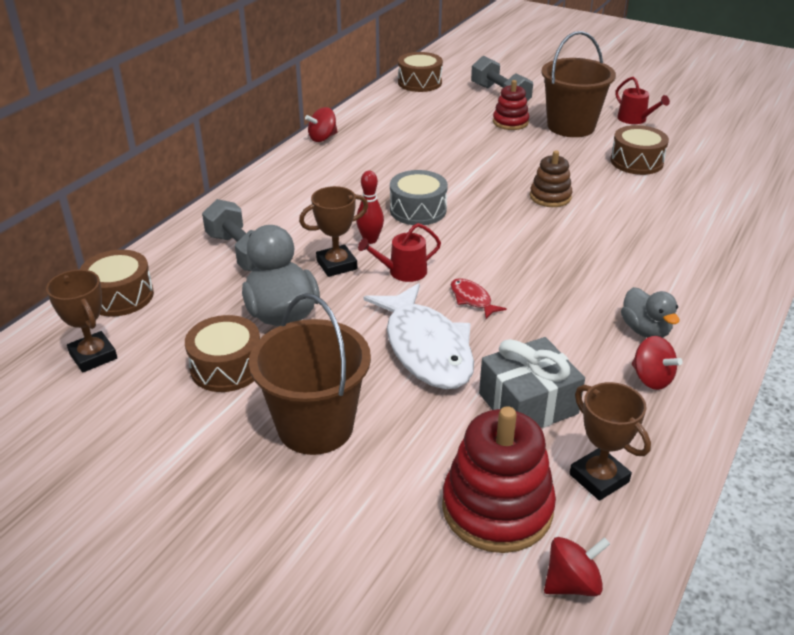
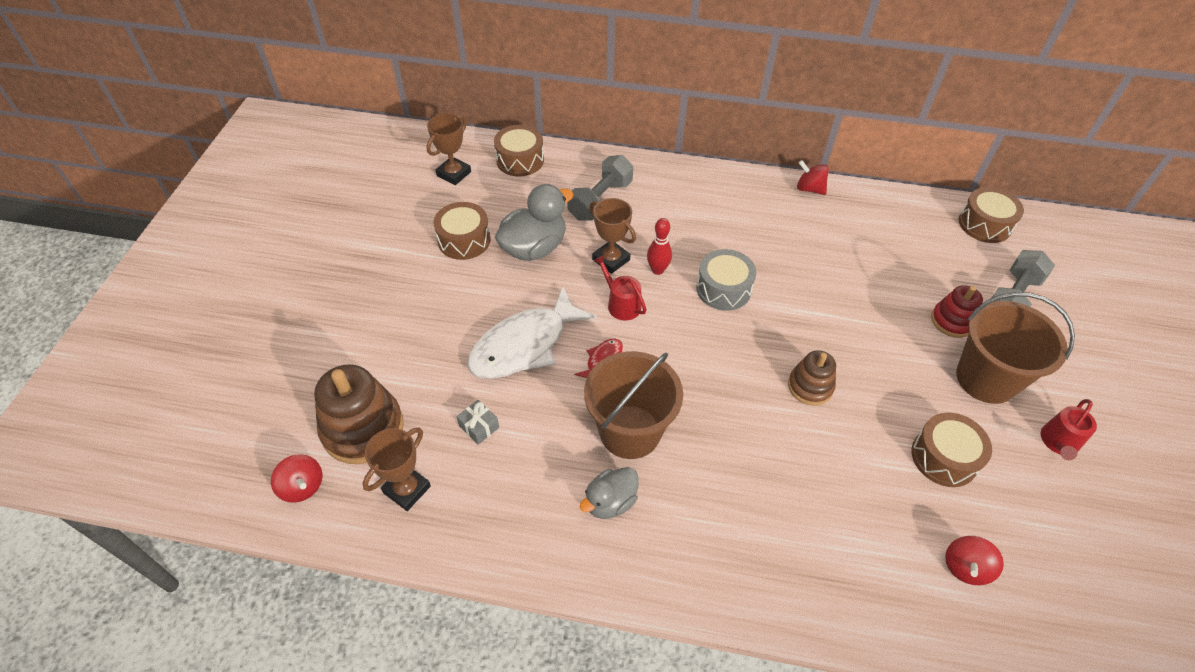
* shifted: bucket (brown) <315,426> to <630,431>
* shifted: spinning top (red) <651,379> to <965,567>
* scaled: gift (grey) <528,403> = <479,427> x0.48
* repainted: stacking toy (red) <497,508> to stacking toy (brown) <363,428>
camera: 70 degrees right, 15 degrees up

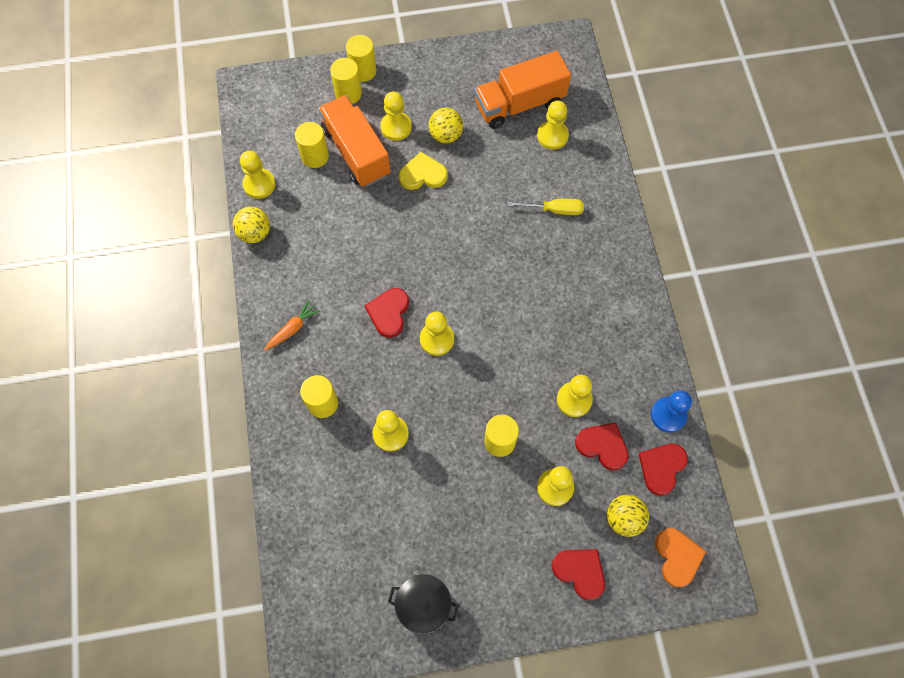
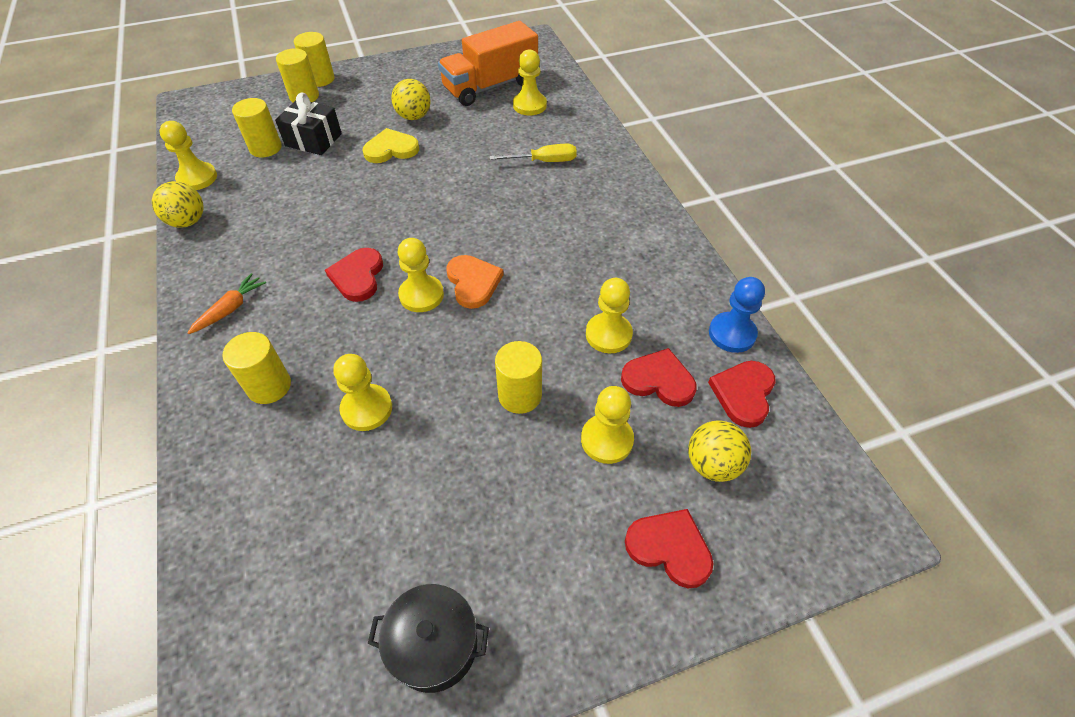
* gone: pawn (yellow) <396,127>
* swapped: truck (orange) <356,152> to gift (black) <313,140>
* shifted: heart (orange) <677,557> to <473,282>
camera: 10 degrees left, 15 degrees down

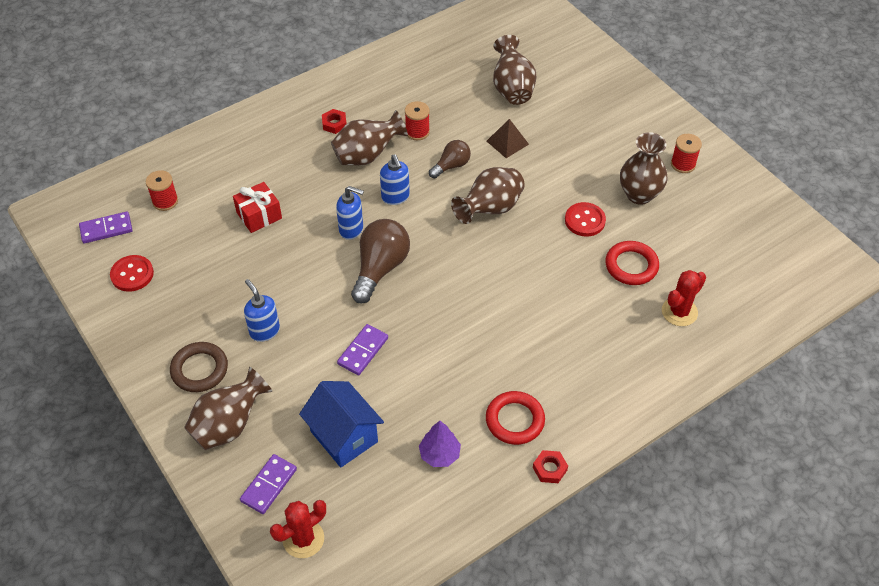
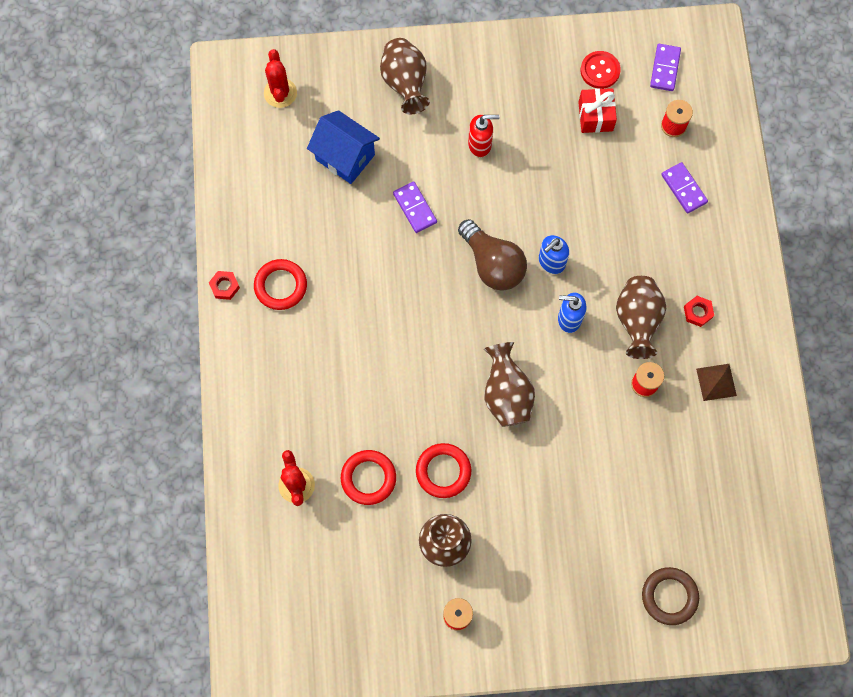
* gone: vase (brown) <512,88>
* shifted: pyramid (brown) <507,142> to <716,382>
* gone: light bulb (brown) <451,166>
* shifted: gift (red) <259,215> to <595,116>
* swapped: button (red) <585,220> to ring (red) <443,471>
* repainted: soap dispenser (blue) <264,331> to soap dispenser (red) <480,145>
* shifted: ring (brown) <199,369> to <669,596>
* rotated: house (blue) <344,436> = <345,157> 45 degrees clockwise
* gone: tree (purple) <440,454>
* shifted: domino (purple) <268,485> to <684,189>
camera: 120 degrees right, 20 degrees up

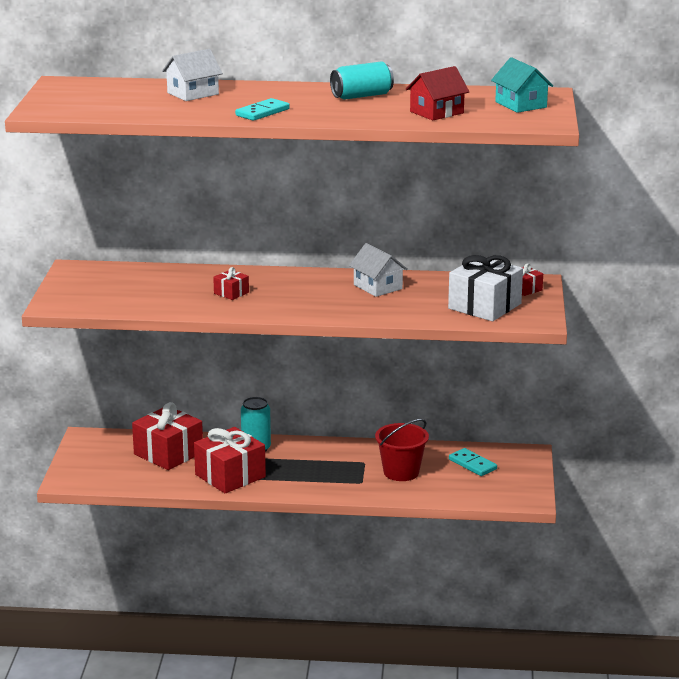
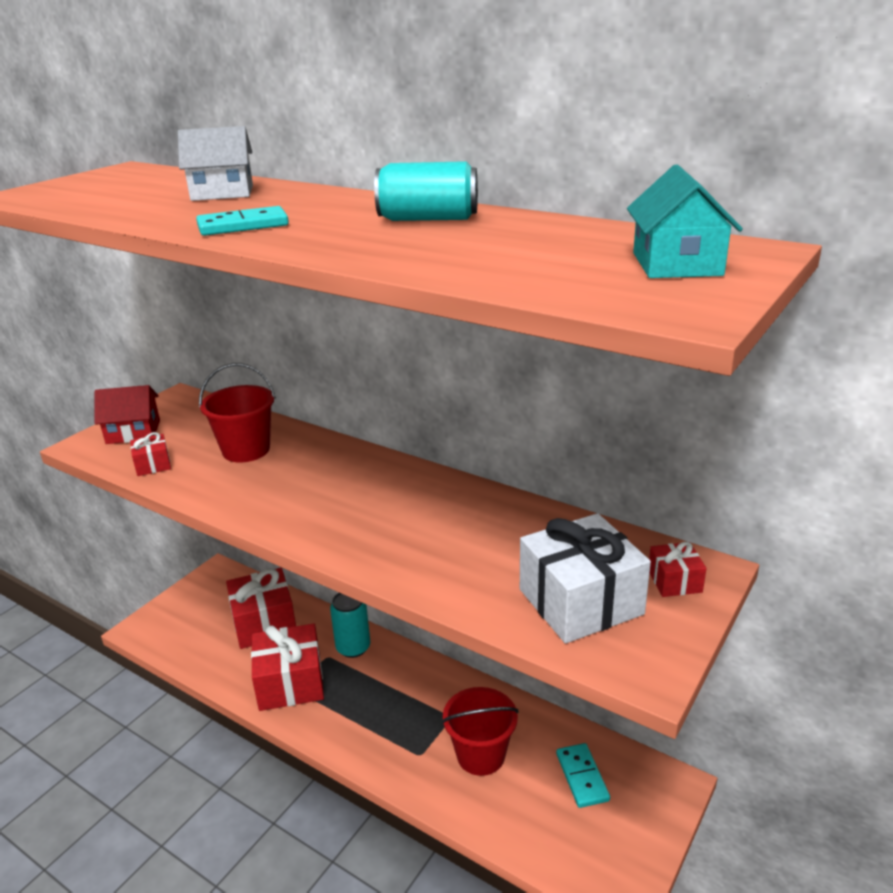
* shifted: house (red) <437,112> to <133,432>
* gone: house (white) <378,287>
* shifted: gift (red) <231,293> to <153,465>
* new: bucket (red) <246,450>
camera: 30 degrees right, 5 degrees up

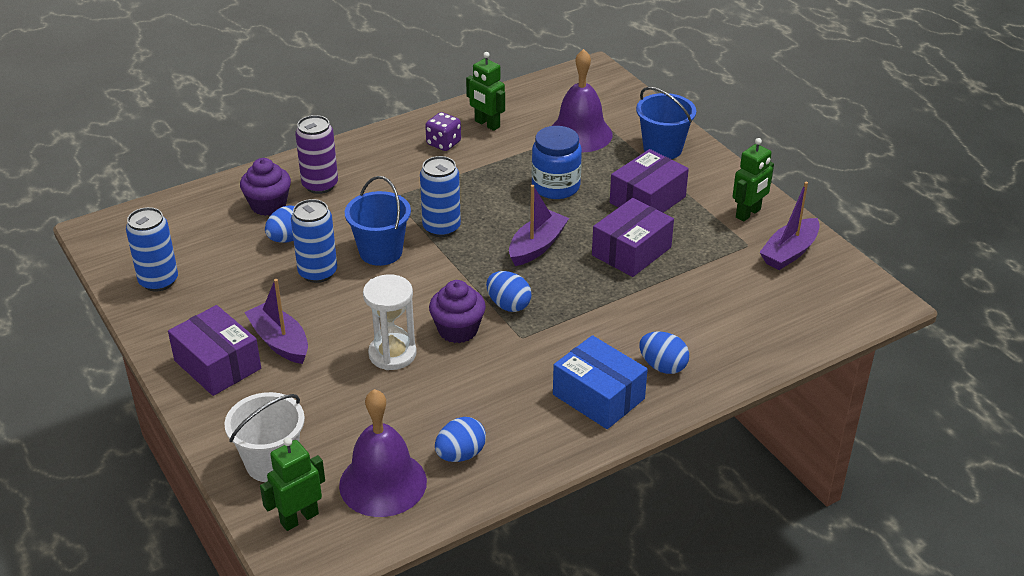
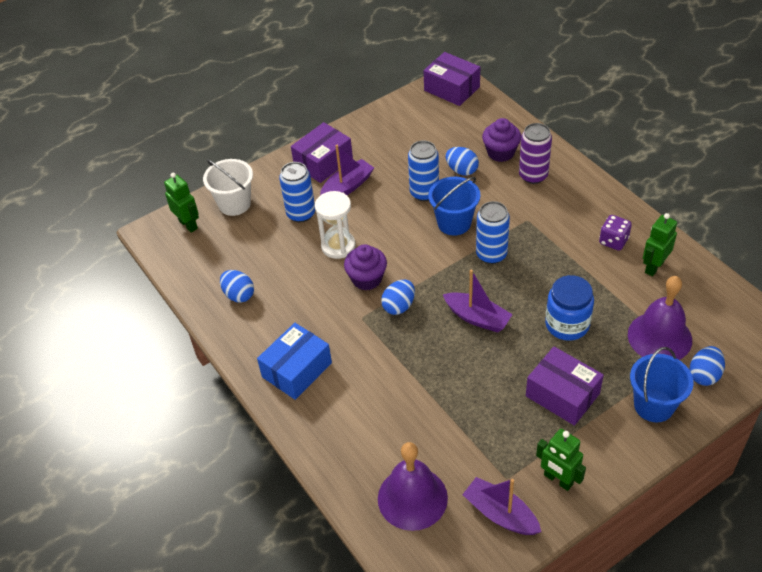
* shifted: box (purple) <631,251> to <451,89>
* shifted: can (blue) <158,281> to <301,214>
* shifted: egg (blue) <662,366> to <704,375>
* shifted: bell (purple) <383,483> to <412,498>
camera: 90 degrees right, 10 degrees up

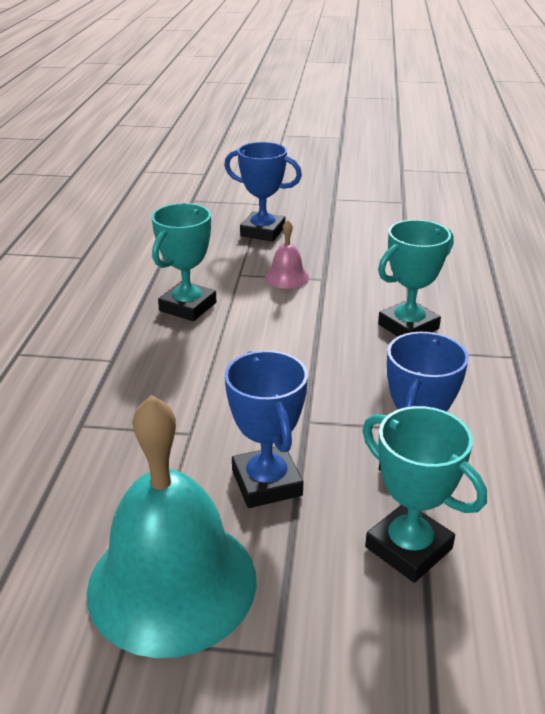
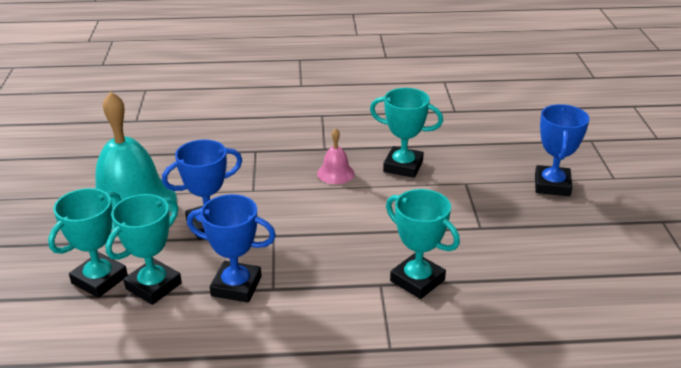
* shifted: bell (pink) <287,277> to <335,173>
* new: trophy (turquoise) <99,279>
camera: 80 degrees right, 0 degrees up

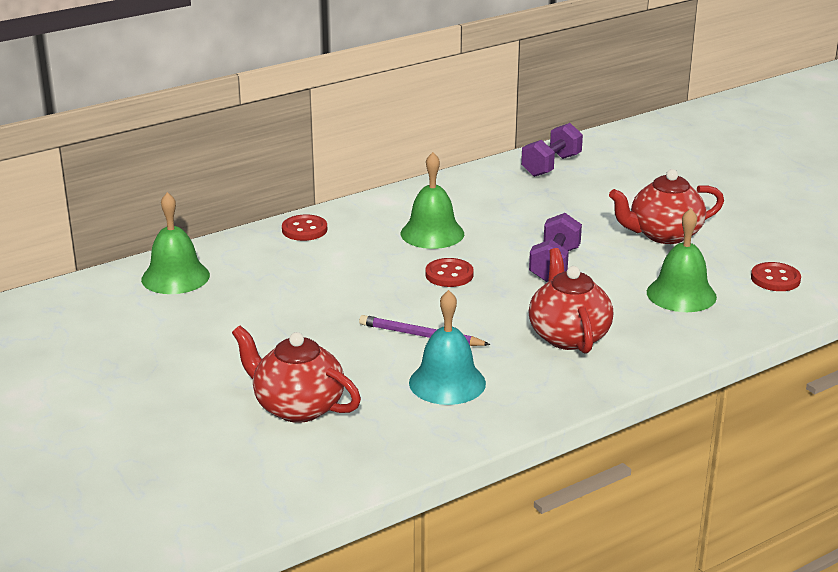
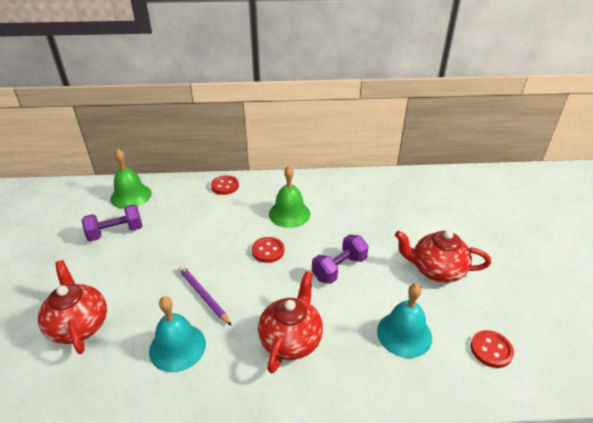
* shifted: dumbbell (purple) <551,166> to <116,232>
* repainted: bell (green) <681,294> to bell (turquoise) <404,334>
camera: 30 degrees right, 10 degrees up

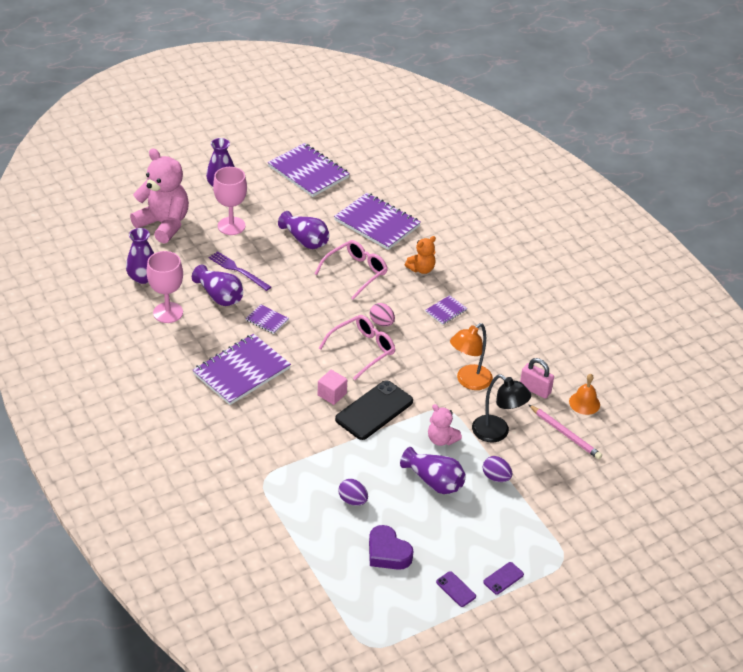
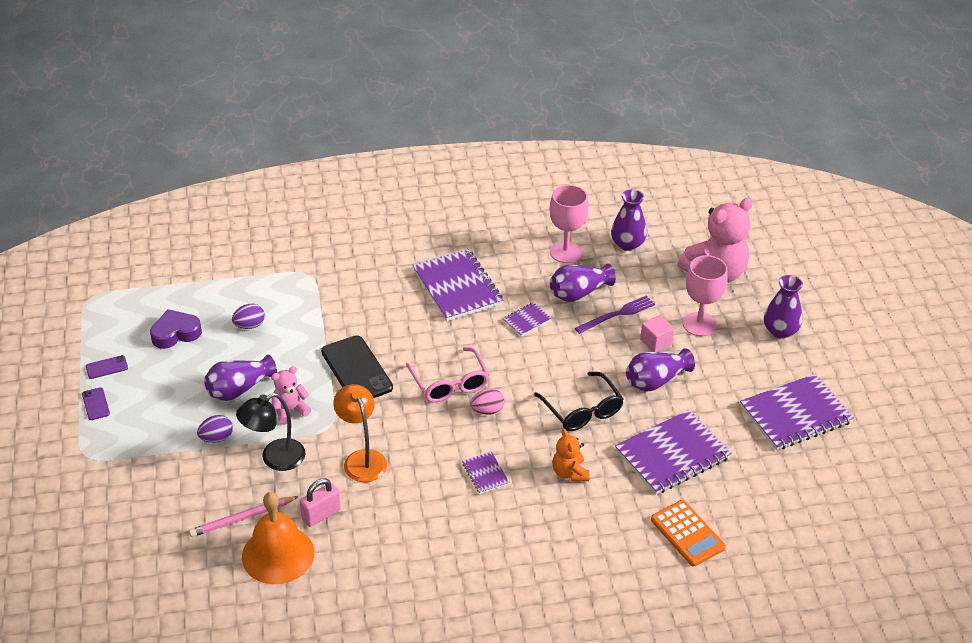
* repainted: glasses (pink) <355,273> to glasses (black) <582,410>
* shifted: cube (pink) <332,394> to <656,342>
* scaled: bell (orange) <584,403> = <278,554> x1.84
* new: calculator (orange) <687,534>
camera: 110 degrees right, 0 degrees up

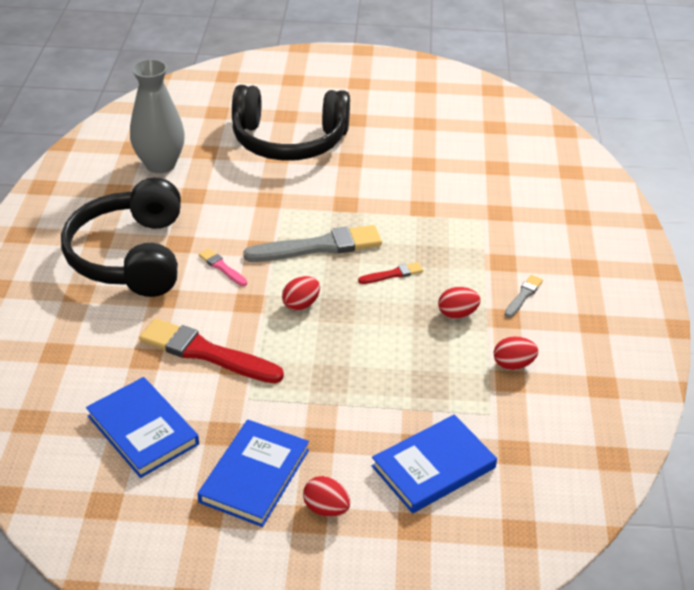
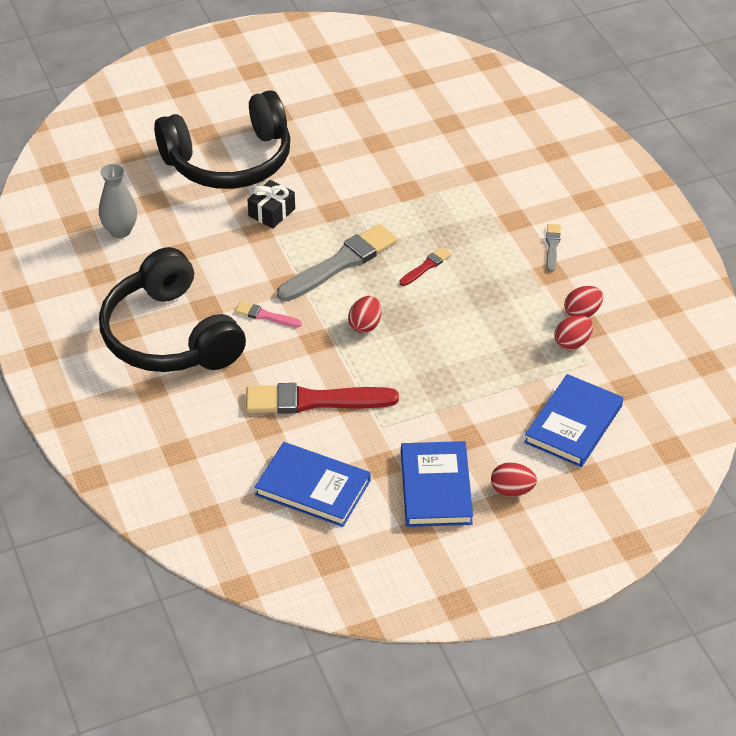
* scaled: vase (grey) <160,164> = <120,231> x0.65
* shifted: egg (red) <457,314> to <572,343>
* new: gift (black) <271,212>
camera: 25 degrees left, 5 degrees up

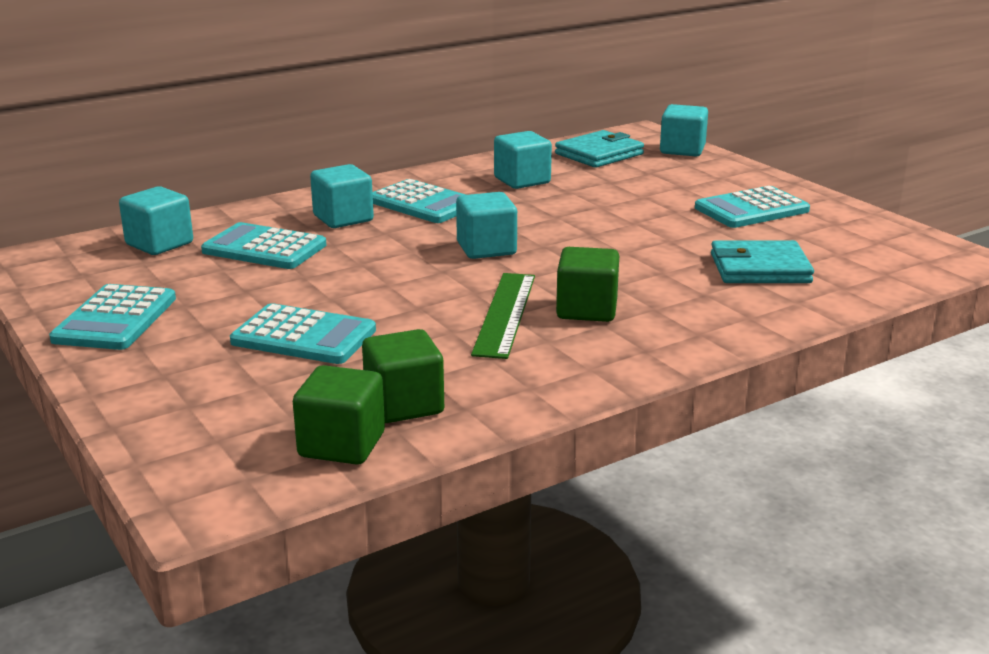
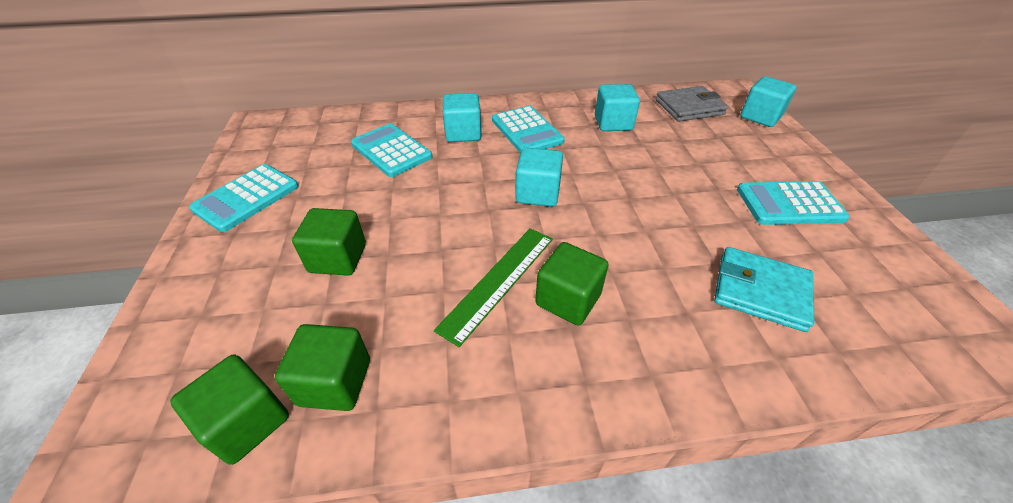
* repainted: wallet (turquoise) <599,154> to wallet (grey) <689,107>
* gone: cube (turquoise) <159,244>
* swapped: calculator (turquoise) <304,336> to cube (green) <338,258>
camera: 25 degrees right, 20 degrees up

